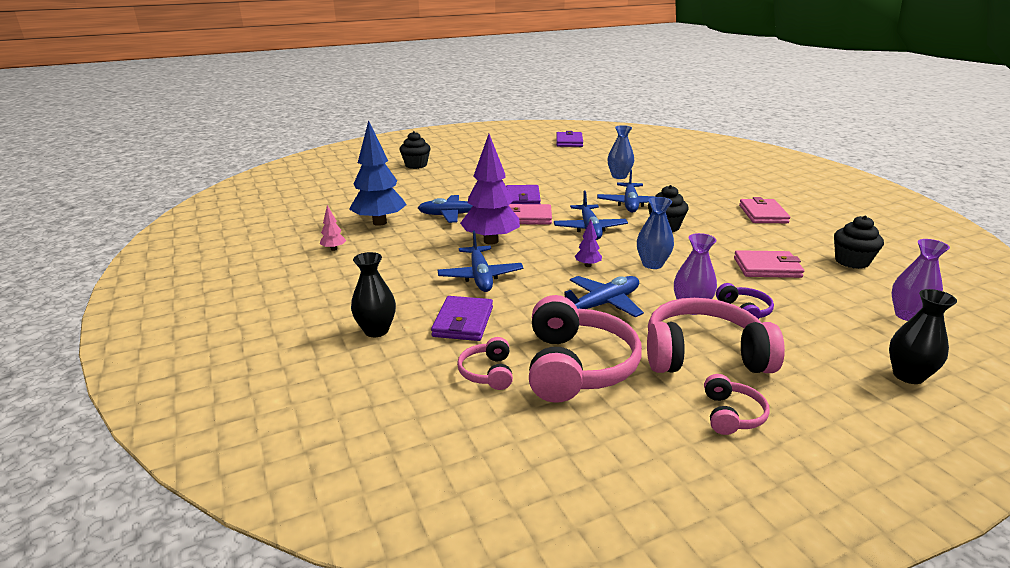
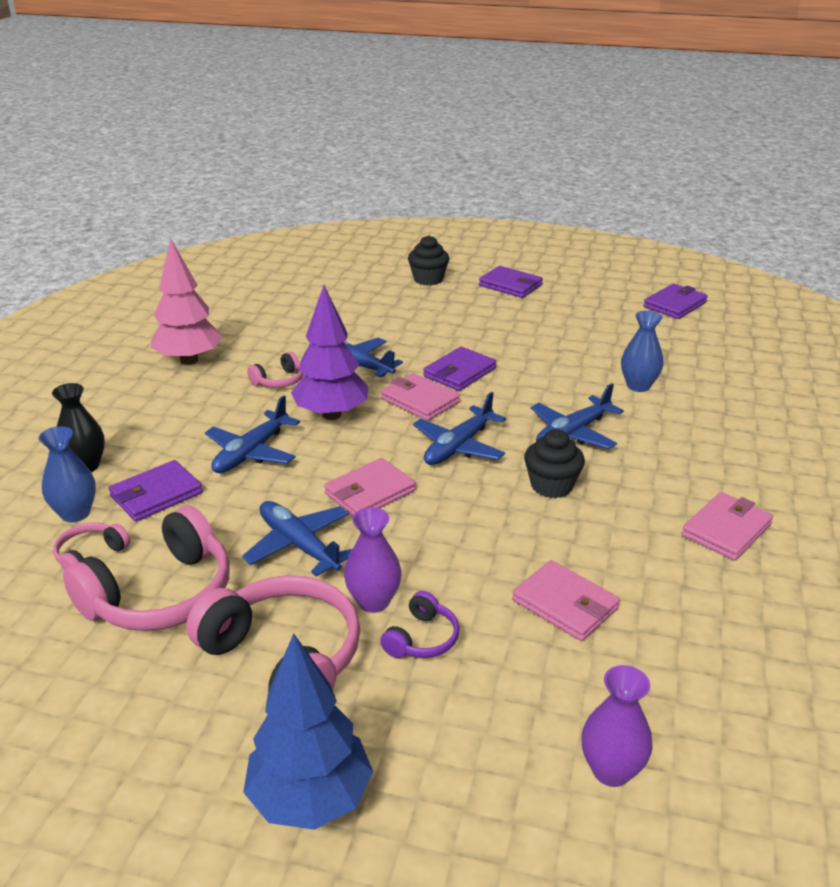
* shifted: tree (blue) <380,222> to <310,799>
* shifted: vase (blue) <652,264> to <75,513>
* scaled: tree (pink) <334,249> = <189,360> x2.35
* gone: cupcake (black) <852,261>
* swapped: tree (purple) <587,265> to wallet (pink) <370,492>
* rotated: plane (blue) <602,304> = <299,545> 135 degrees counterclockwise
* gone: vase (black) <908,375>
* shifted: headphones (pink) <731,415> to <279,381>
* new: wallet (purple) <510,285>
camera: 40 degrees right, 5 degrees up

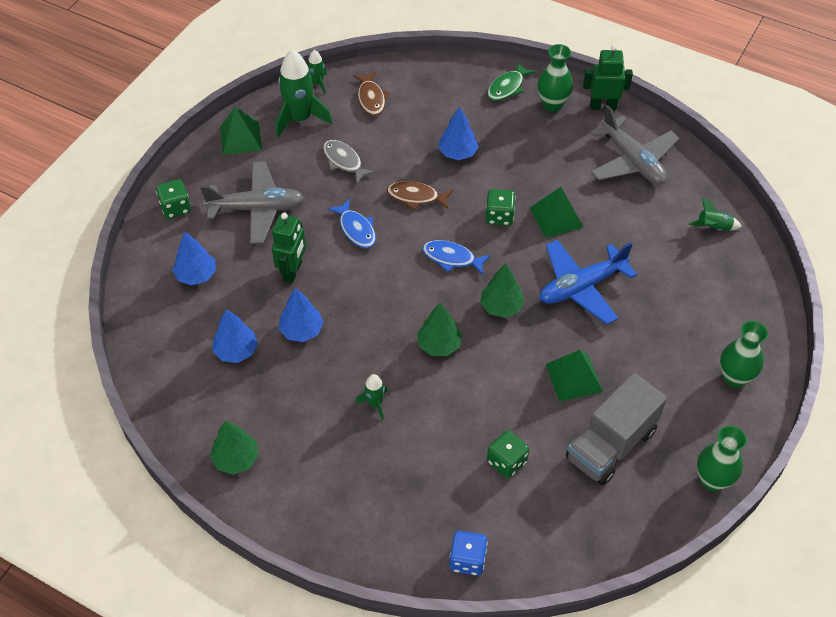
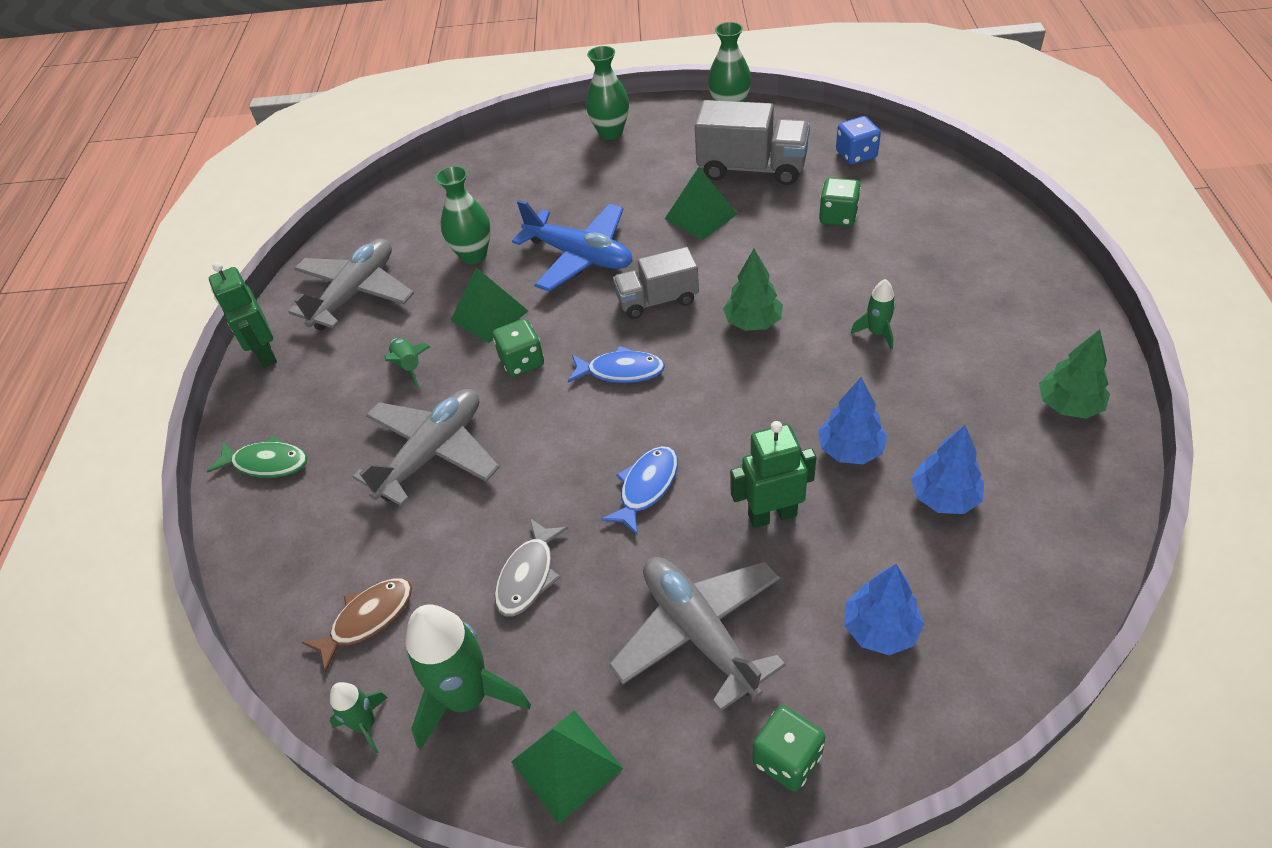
* shifted: vase (green) <552,104> to <473,255>
* swapped: tree (blue) <457,153> to plane (grey) <433,453>
* gone: fish (brown) <416,197>
* shifted: rocket (green) <713,227> to <409,366>
* rotated: fish (blue) <452,258> = <621,371> 75 degrees counterclockwise
* swapped: tree (green) <501,306> to truck (grey) <657,300>
* shifted: dice (blue) <467,560> to <856,155>
camera: 115 degrees left, 5 degrees down

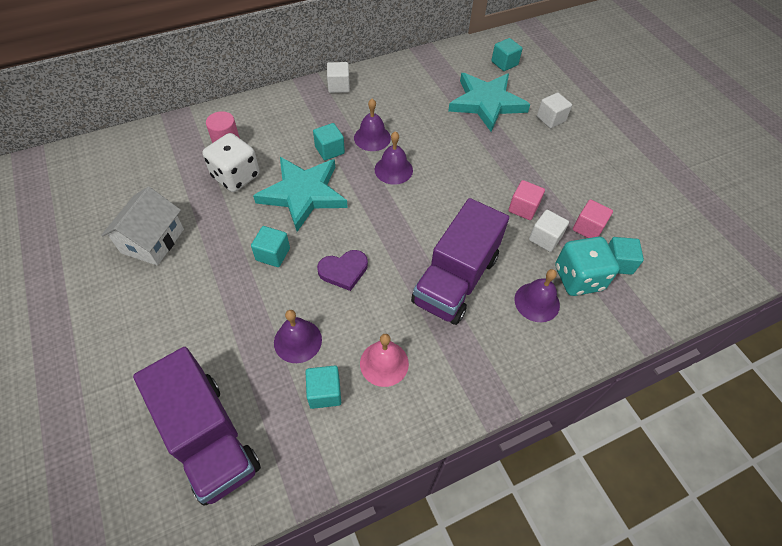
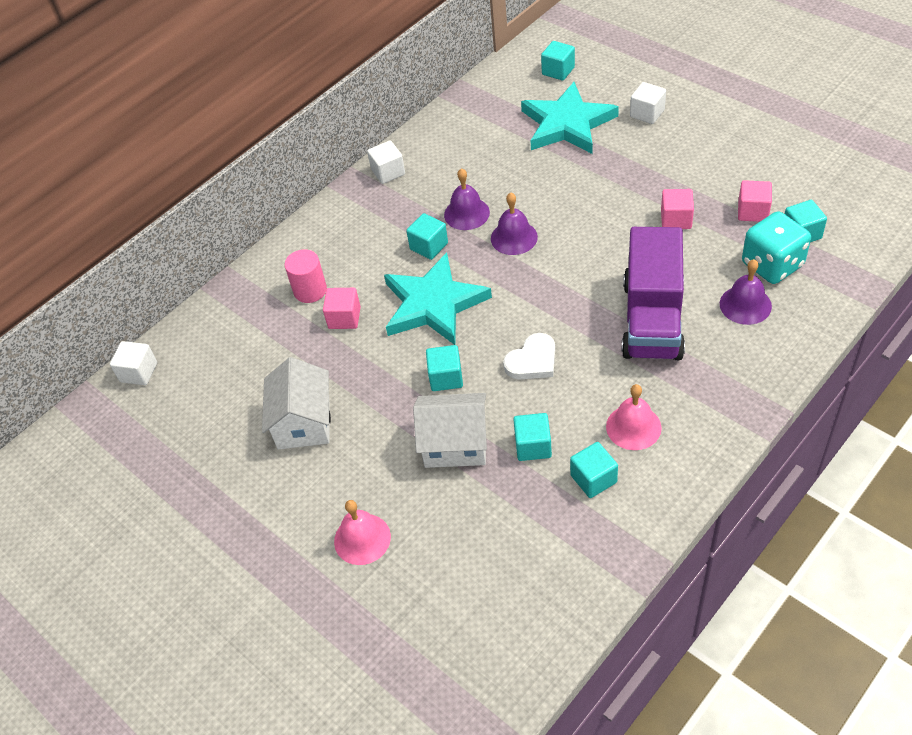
* swapped: dice (white) <236,176> to cube (pink) <344,318>
* shifted: cube (white) <545,238> to <139,372>
* repainted: heart (purple) <343,271> to heart (white) <532,361>
* swapped: bell (purple) <297,341> to cube (turquoise) <533,446>
* gone: truck (purple) <208,437>
* new: house (white) <455,444>
* new: bell (pink) <362,539>
camera: 15 degrees left, 5 degrees down

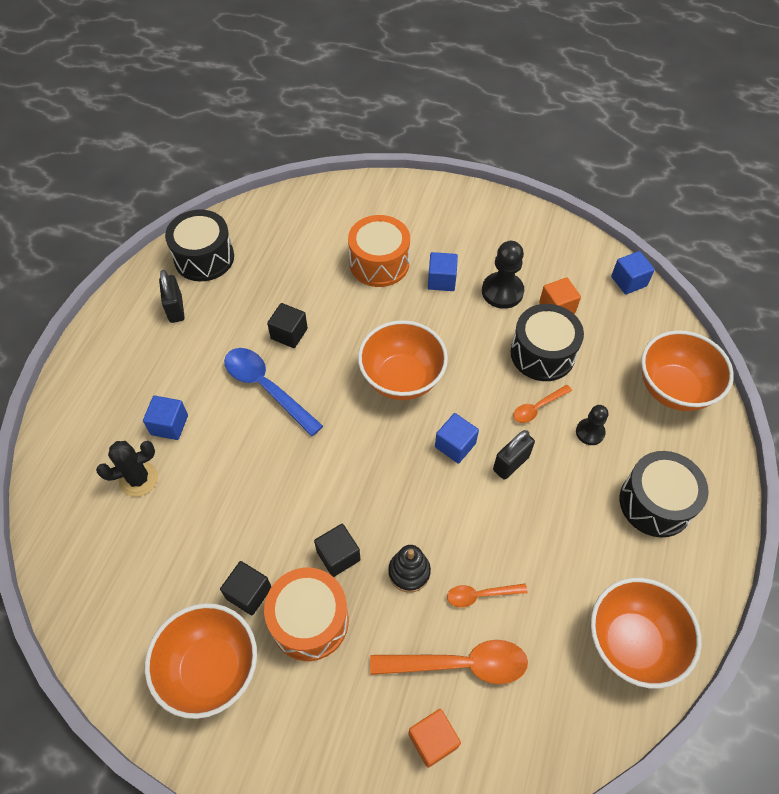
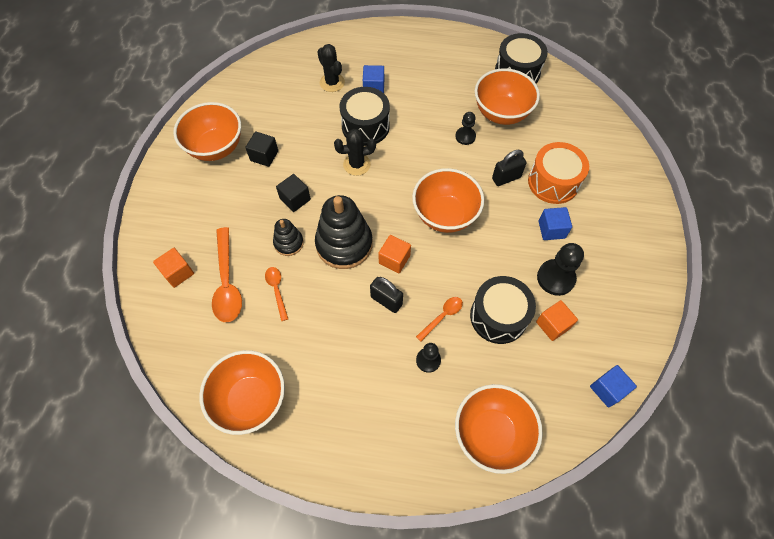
* shifted: padlock (black) <175,309> to <506,178>
* swapped: cube (black) <289,333> to pawn (black) <465,136>
* gone: spoon (blue) <266,387>
* rotated: spoon (orange) <537,408> = <442,316> 90 degrees clockwise
* repainted: cube (blue) <455,445> to cube (orange) <394,259>
* shifted: drum (black) <655,503> to <365,126>
* gone: drum (orange) <309,620>
* new: bowl (orange) <501,113>
* new: cactus (black) <356,164>
* new: stacking toy (black) <344,244>
camera: 80 degrees right, 5 degrees up

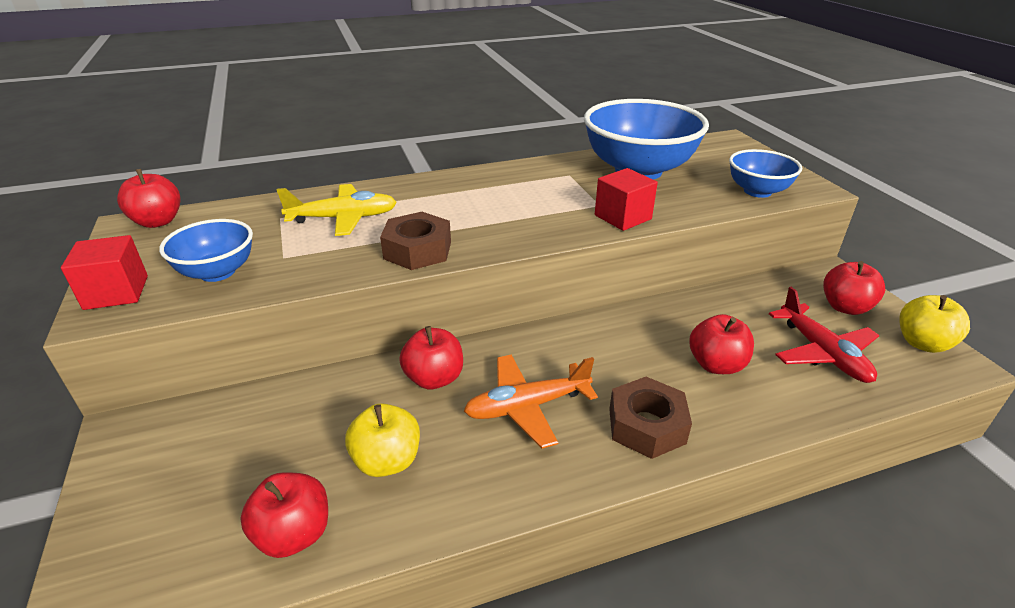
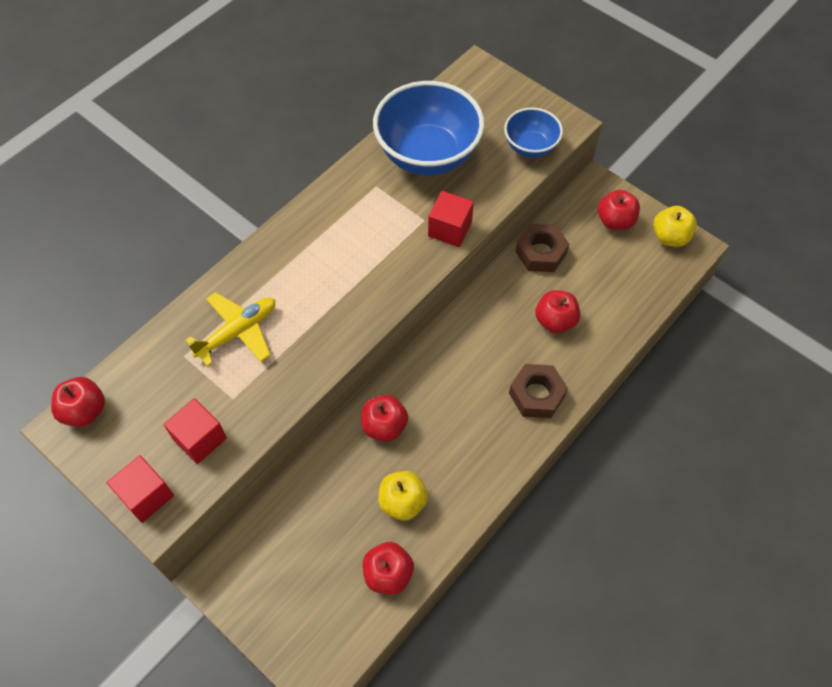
* shifted: nut (brown) <417,250> to <541,253>
* swapped: bowl (blue) <217,272> to cube (red) <200,439>
* gone: plane (red) <822,353>
* gone: plane (orange) <527,406>
camera: 30 degrees left, 25 degrees up

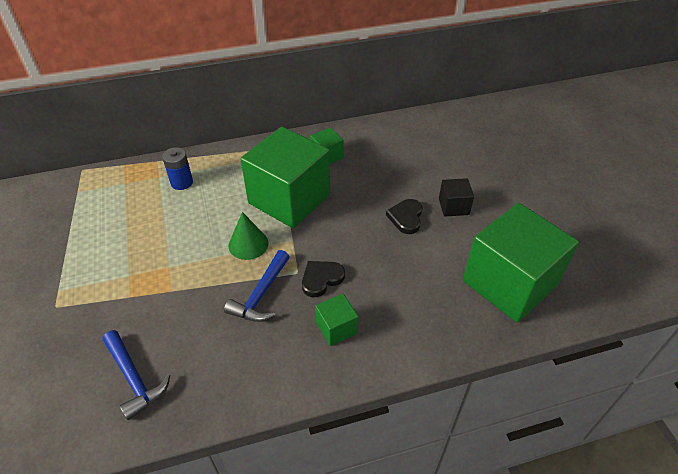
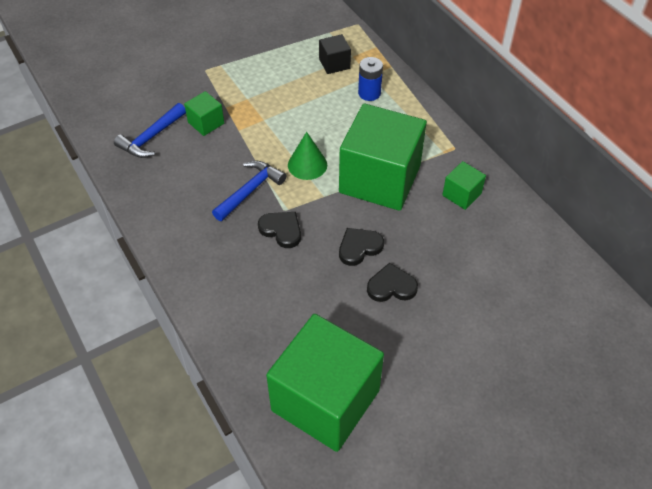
* shifted: cube (black) <453,206> to <334,64>
* rotated: hammer (blue) <261,295> = <250,190> 120 degrees clockwise
* shifted: cube (green) <336,328> to <206,123>
* new: heart (black) <359,247>
camera: 75 degrees right, 5 degrees up

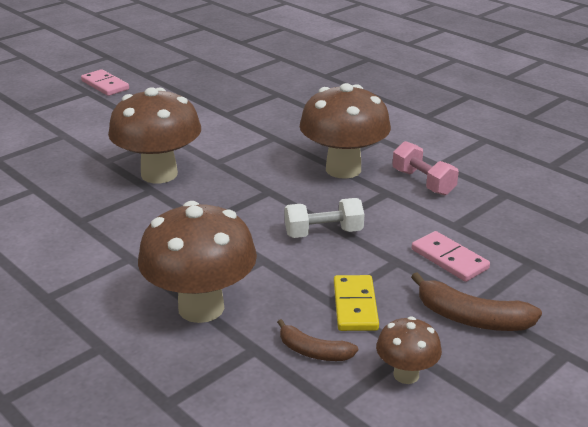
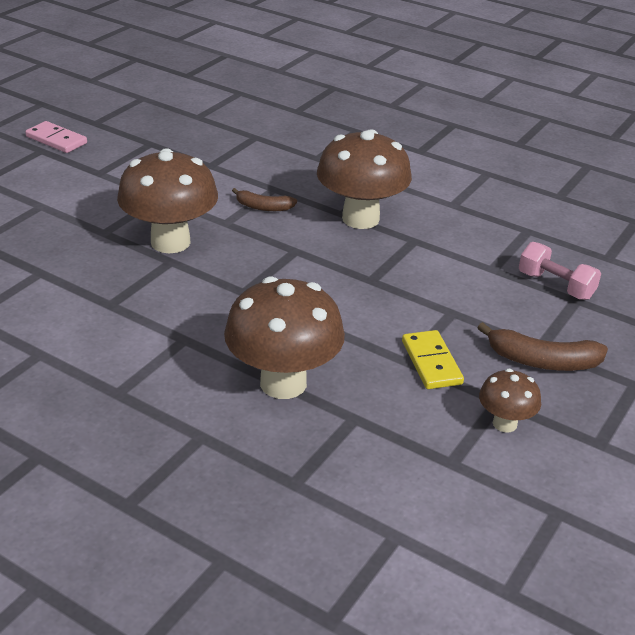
* shifted: dumbbell (pink) <423,182> to <555,285>
* gone: dumbbell (white) <323,233>
* gone: domino (pink) <449,259>
* shifted: banana (brown) <313,351> to <263,207>
camera: 15 degrees left, 5 degrees up

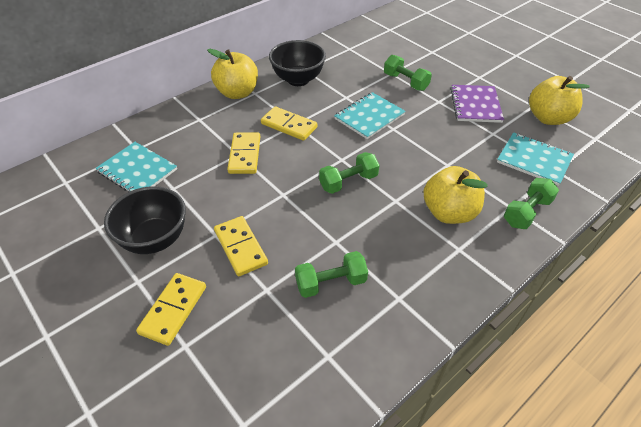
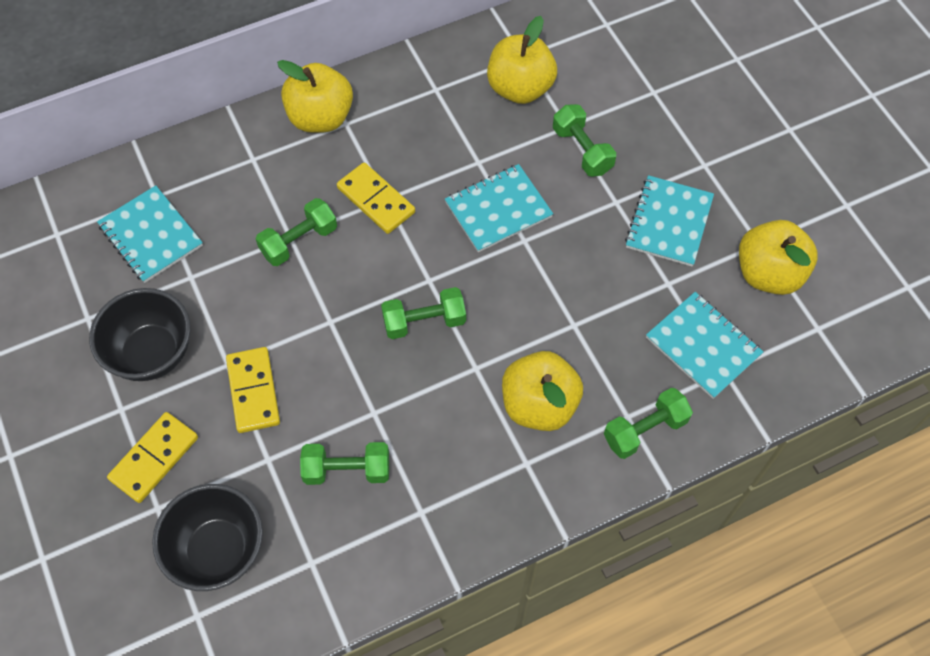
* shifted: bowl (black) <298,80> to <218,550>
* repainted: notebook (purple) <475,105> to notebook (turquoise) <669,222>
* swapped: domino (yellow) <245,155> to dumbbell (green) <299,241>
* new: apple (yellow) <520,88>
camera: 15 degrees right, 15 degrees up

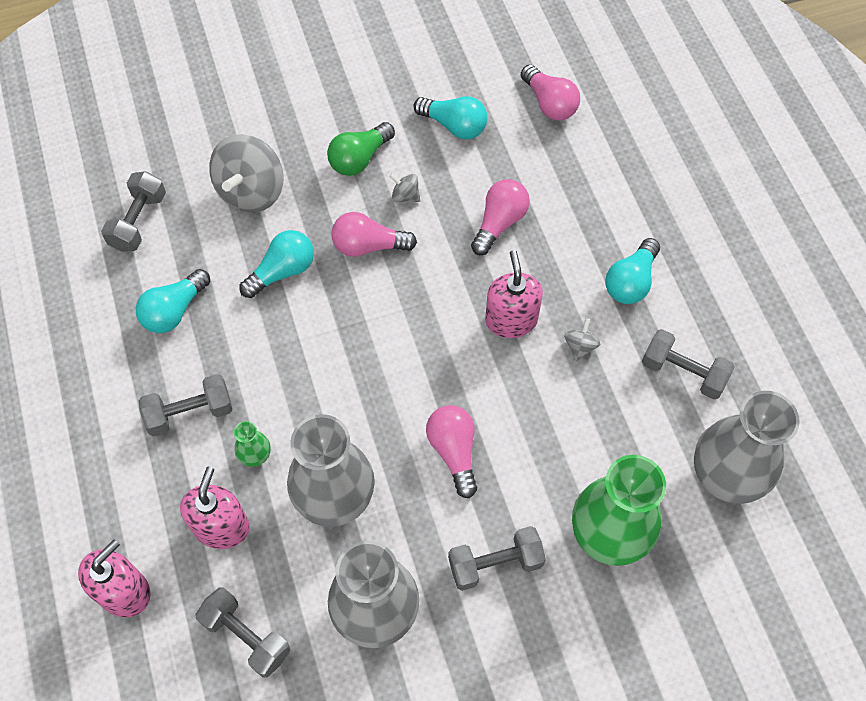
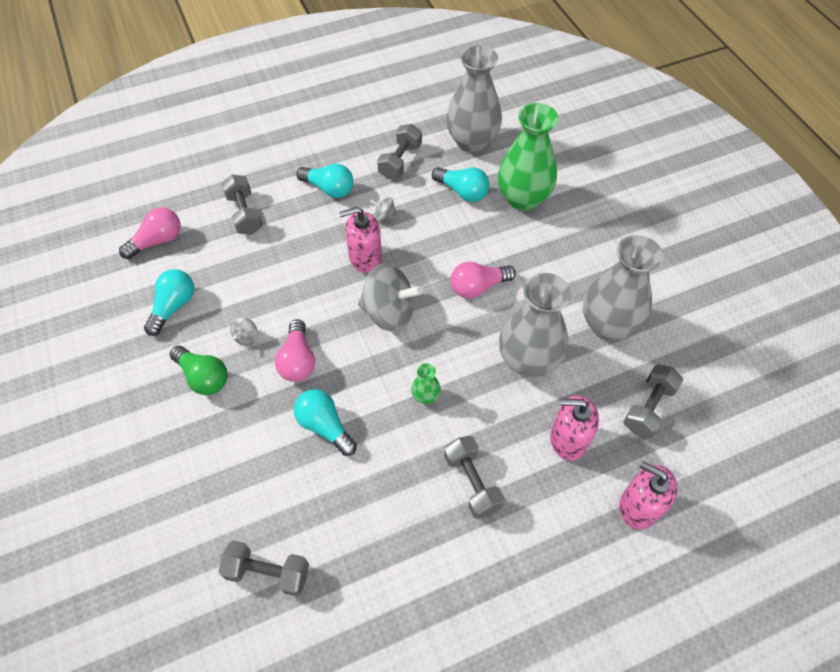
* shifted: spinning top (grey) <251,191> to <389,312>
* gone: light bulb (pink) <499,223>
* shifted: light bulb (turquoise) <174,311> to <462,191>
* shifted: vase (green) <255,455> to <425,396>
* shifted: dumbbell (grey) <495,563> to <245,214>
camera: 95 degrees left, 5 degrees down

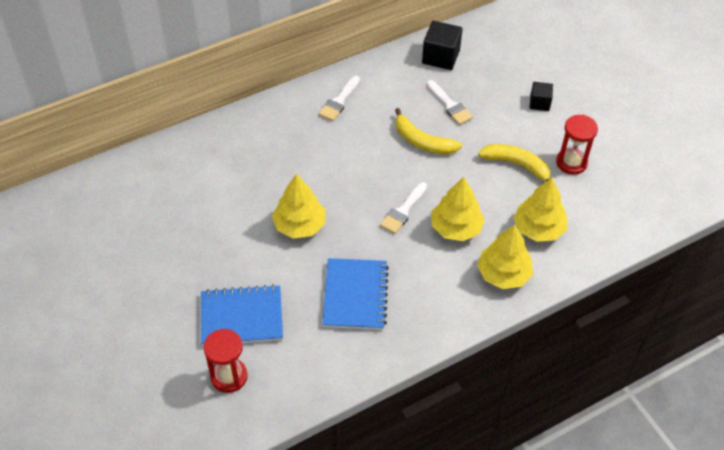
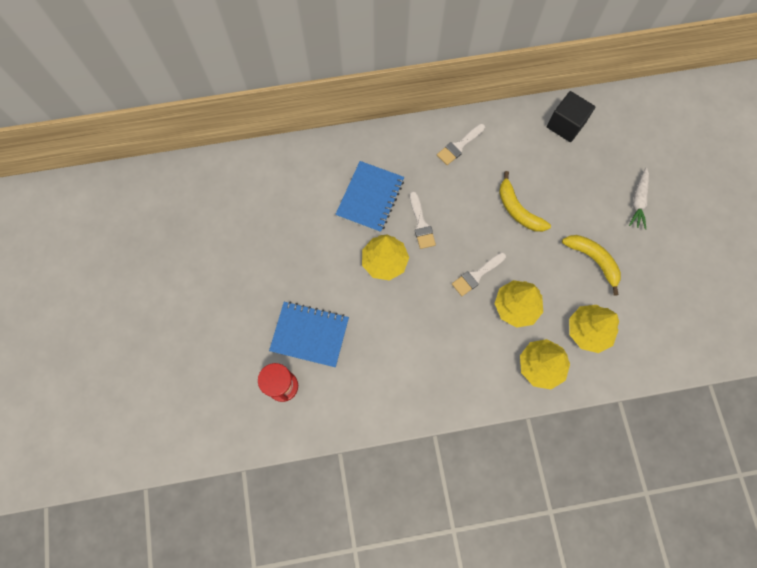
* shifted: brush (white) <450,105> to <421,224>
* swapped: cube (black) <539,103> to carrot (white) <638,201>
* gone: hourglass (red) <571,162>
* shifted: notebook (blue) <355,295> to <370,198>
camera: 20 degrees right, 20 degrees up

